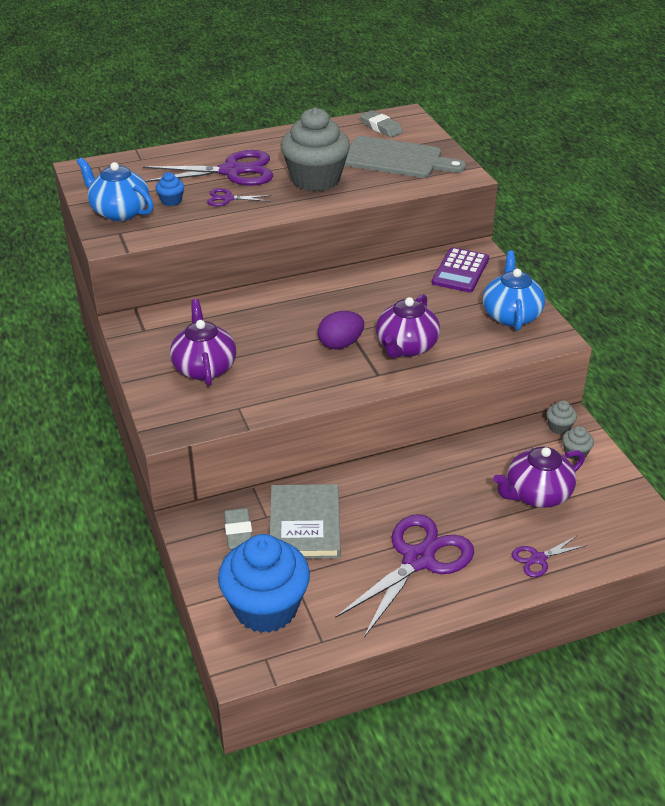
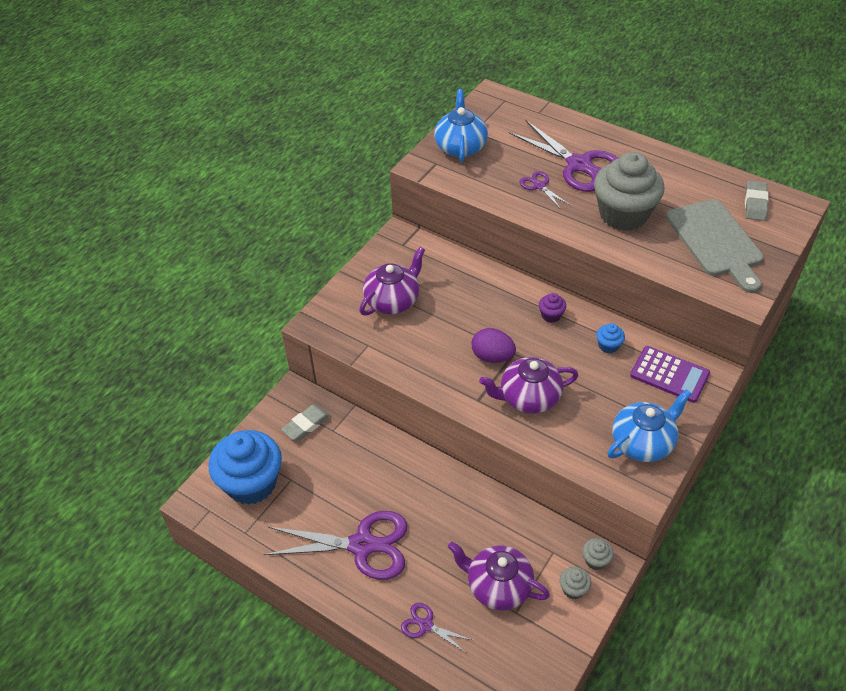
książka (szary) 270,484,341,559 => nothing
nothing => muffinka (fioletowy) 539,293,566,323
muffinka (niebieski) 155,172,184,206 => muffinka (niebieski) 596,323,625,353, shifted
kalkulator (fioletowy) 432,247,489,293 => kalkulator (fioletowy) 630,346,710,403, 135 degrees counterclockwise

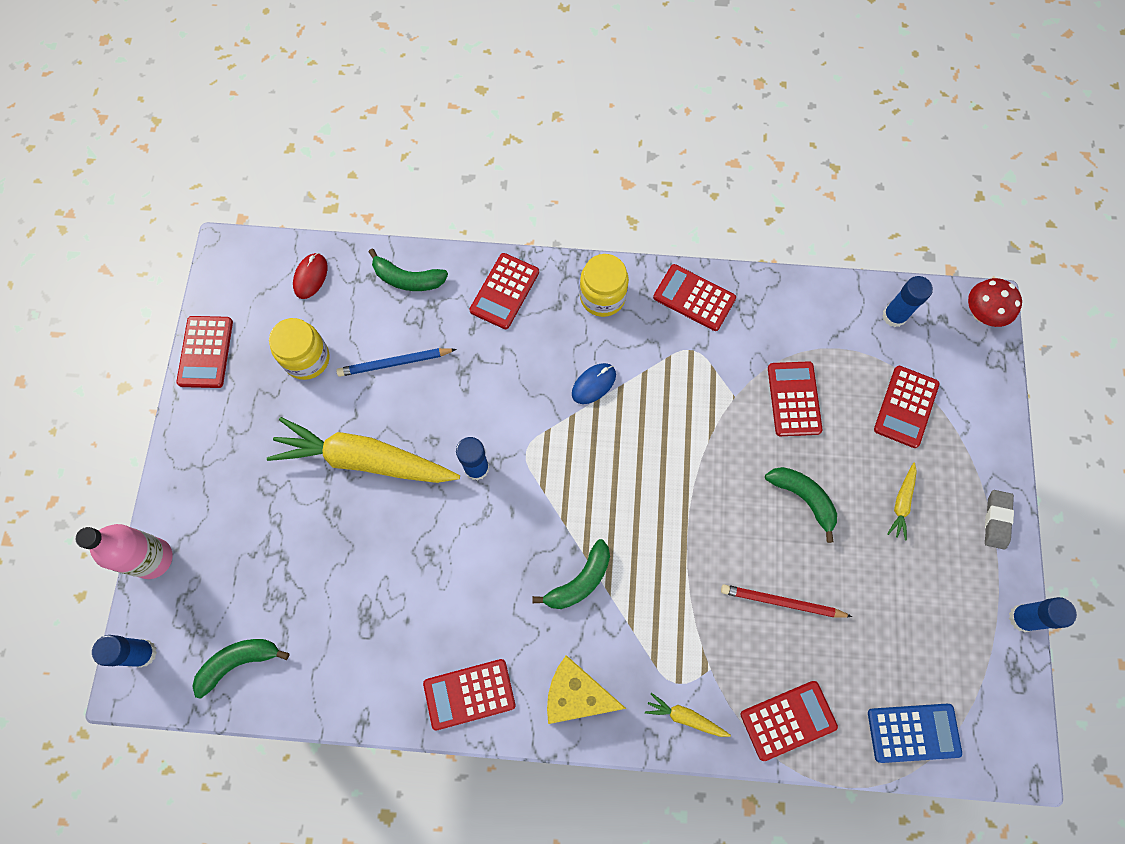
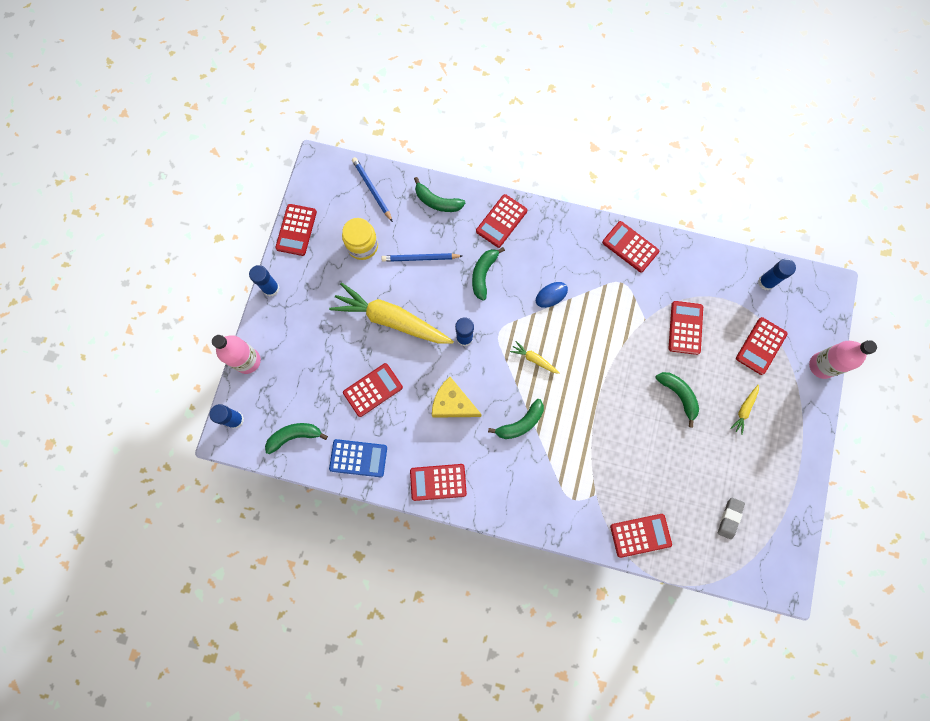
słoik (żółty) 580,254,629,317 => nothing
ołówek (czerwony) 721,584,852,618 => nothing
grzyb (czerwony) 968,278,1022,327 => nothing
nothing => kalkulator (czerwony) 343,363,403,417
nothing => banan (zielony) 472,247,505,301
nothing => butelka (różowy) 809,340,877,379
ser (żółty) 547,655,626,724 => ser (żółty) 432,377,482,418, shifted
marchewka (żółty) 645,693,731,737 => marchewka (żółty) 510,341,560,374, shifted
kalkulator (niebieski) 868,704,962,763 => kalkulator (niebieski) 329,439,387,477, shifted
gumka do mazania (szary) 985,490,1014,549 => gumka do mazania (szary) 718,498,745,539, shifted
klej w sztyfcie (niebieski) 1009,597,1077,632 => klej w sztyfcie (niebieski) 249,265,279,297, shifted
myszka (czerwony) 293,253,328,299 => ołówek (niebieski) 352,157,393,222

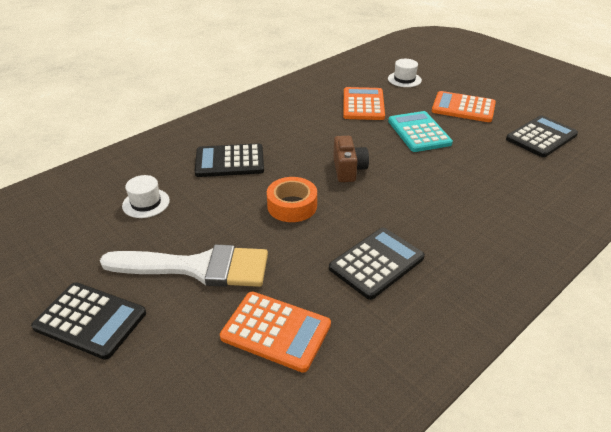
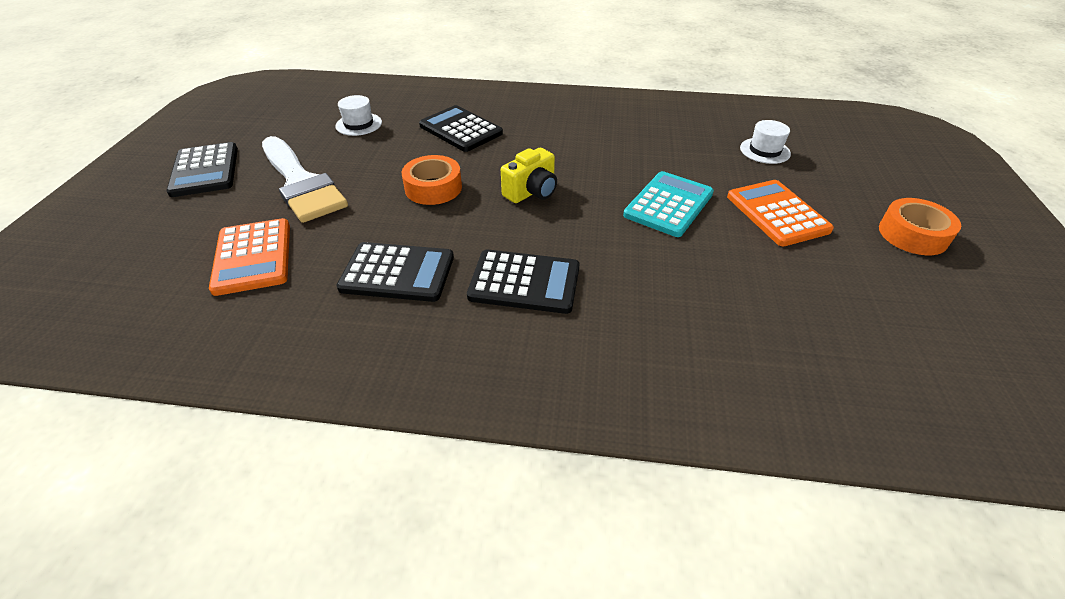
kalkulator (pomarańczowy) 343,87,385,120 => nothing
nothing => taśma klejąca (pomarańczowy) 879,198,961,255
kalkulator (czarny) 506,115,578,157 => kalkulator (czarny) 467,249,579,314, shifted
aparat fotograficzny (brązowy) 333,136,369,182 => aparat fotograficzny (żółty) 501,148,557,203

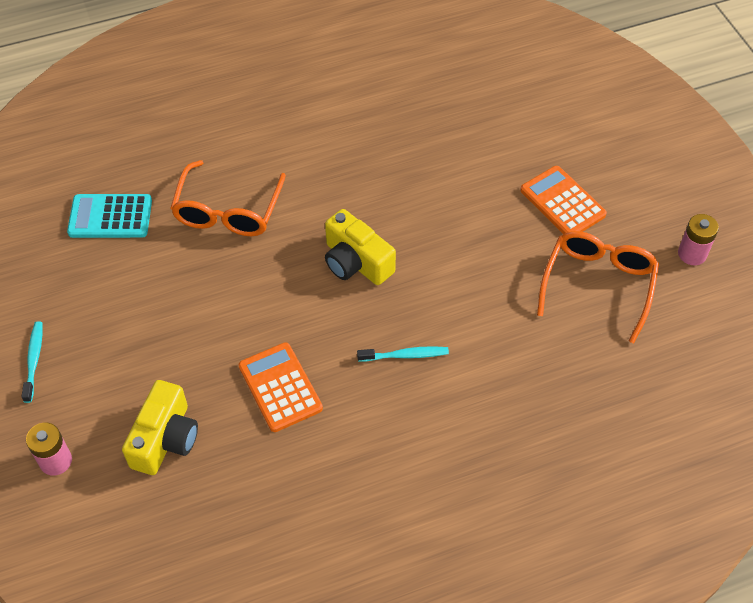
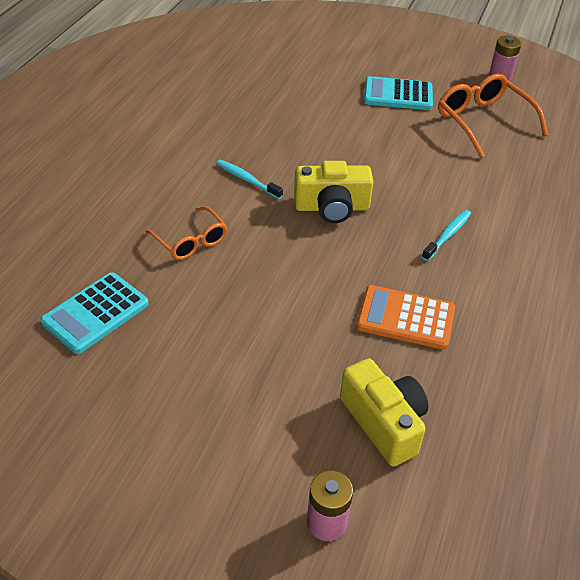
szczoteczka do zębów (turkusowy) 21,321,43,403 => szczoteczka do zębów (turkusowy) 216,160,283,199, shifted
kalkulator (pomarańczowy) 520,166,607,234 => kalkulator (turkusowy) 364,76,433,110
okulary (pomarańczowy) 170,160,286,236 => okulary (pomarańczowy) 146,206,228,260, x0.62

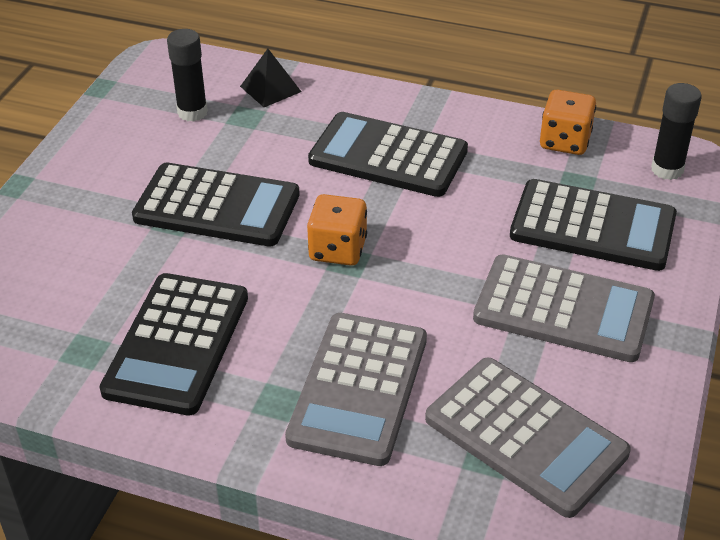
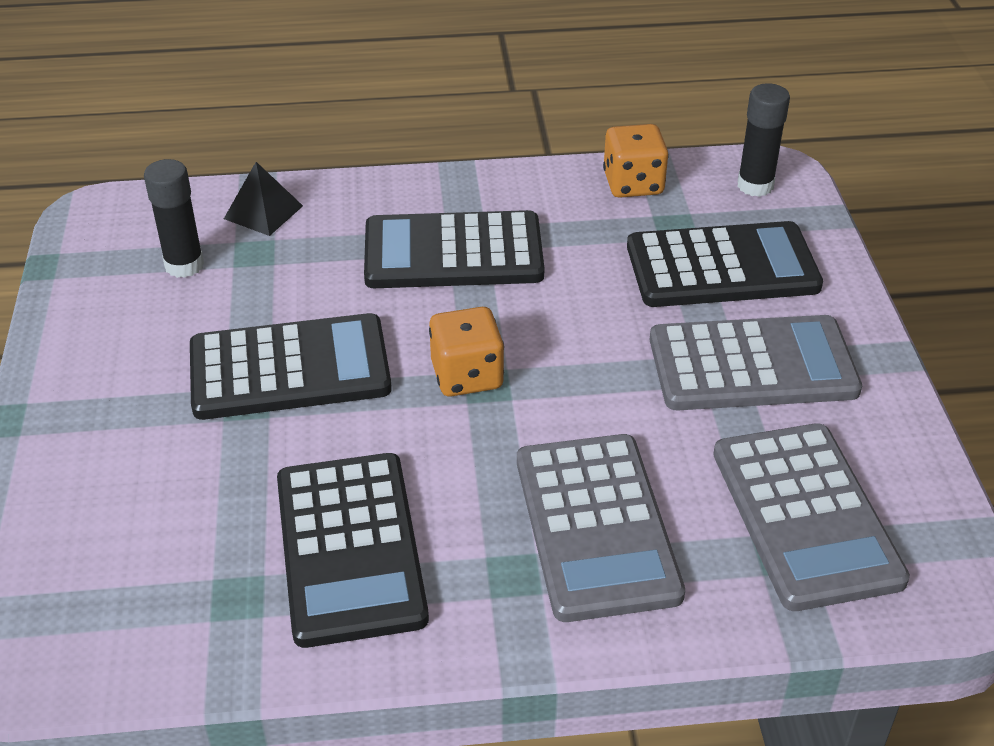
kalkulator (szary) 425,358,631,518 => kalkulator (szary) 713,423,910,611, 60 degrees clockwise

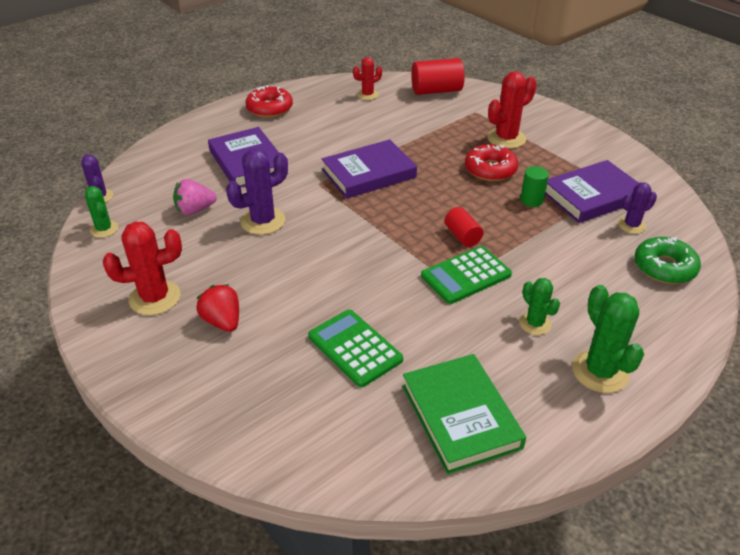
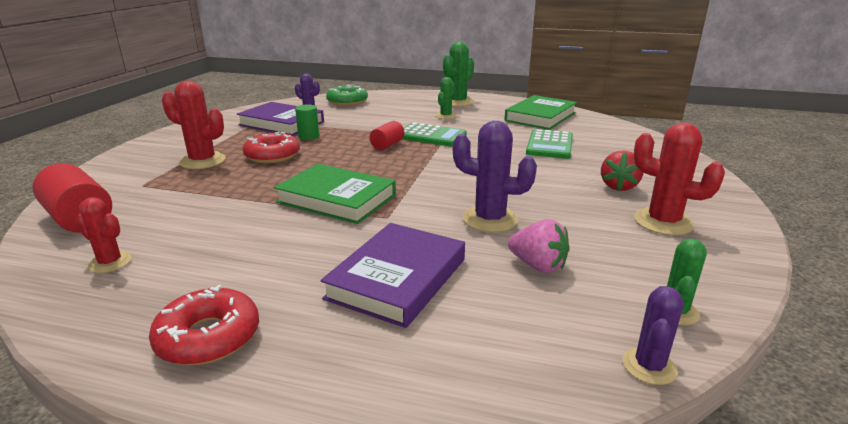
książka (fioletowy) 322,139,417,199 => książka (zielony) 274,164,396,224

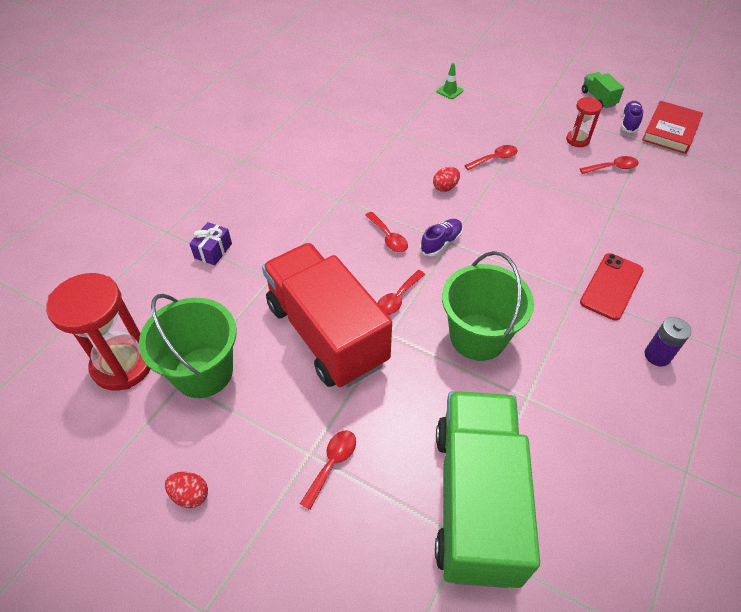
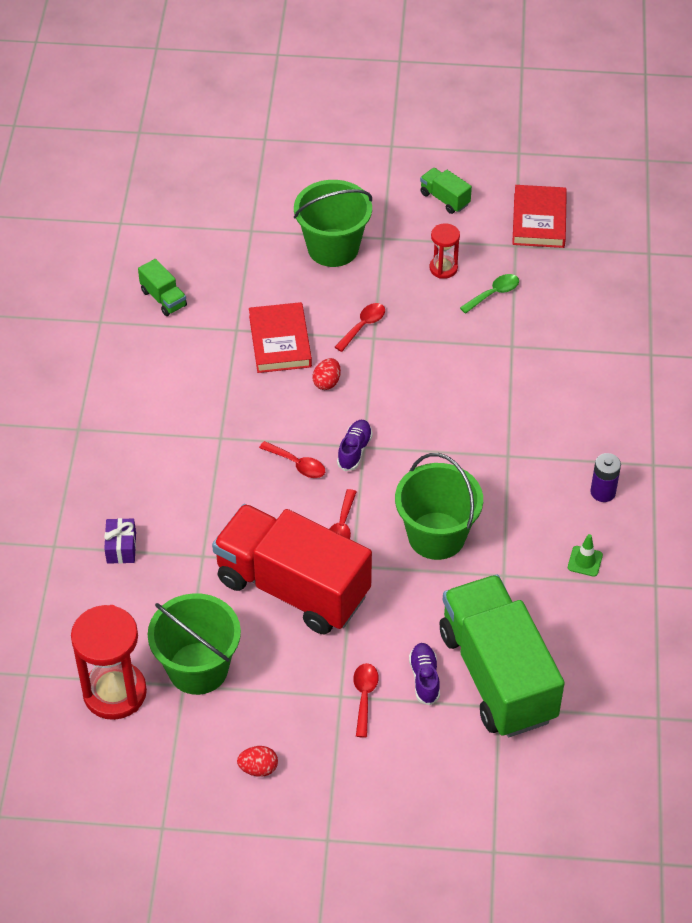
telefon (czerwony) 580,253,644,321 => nothing
nothing => ciężarówka (zielony) 138,259,187,316
nothing => książka (czerwony) 249,302,312,373
nothing => wiadro (zielony) 294,180,372,267
pachołek (zielony) 437,63,463,99 => pachołek (zielony) 568,534,603,577, shifted
but (fioletowy) 621,101,643,133 => but (fioletowy) 409,643,440,705, shifted
łyżka (czerwony) 580,156,639,174 => łyżka (zielony) 460,274,519,314

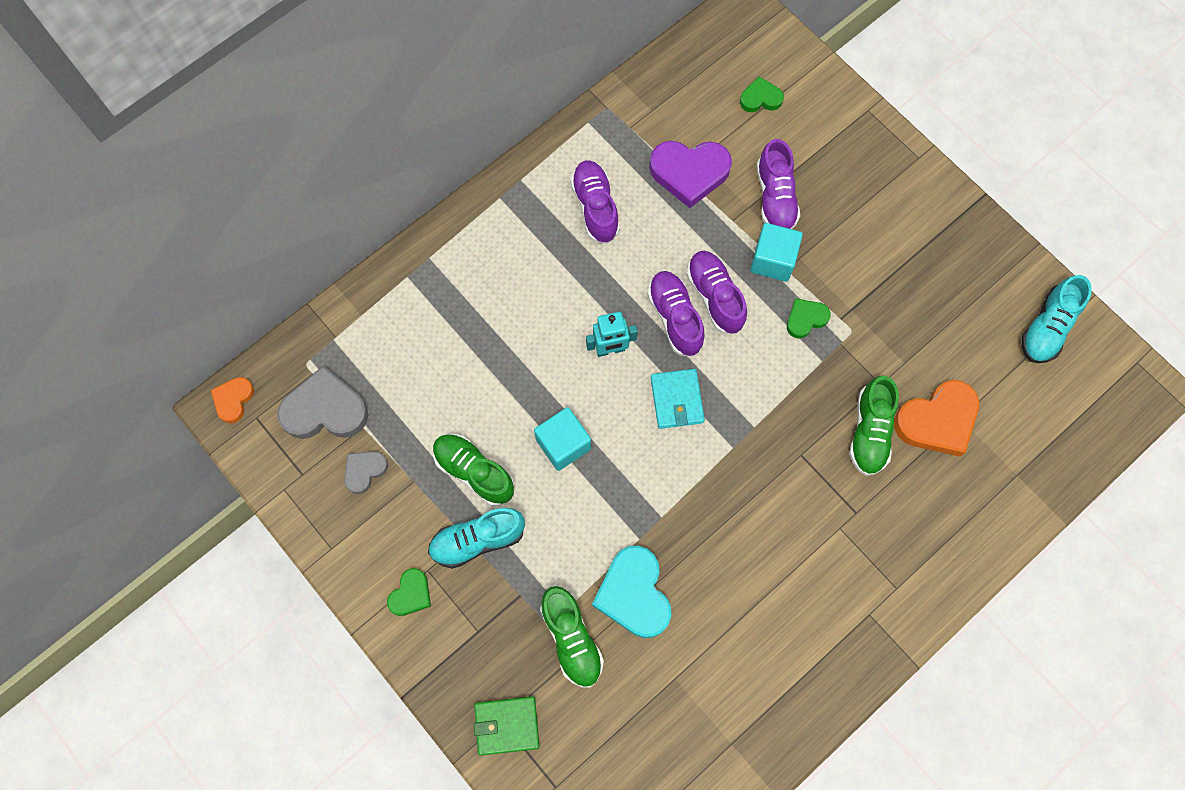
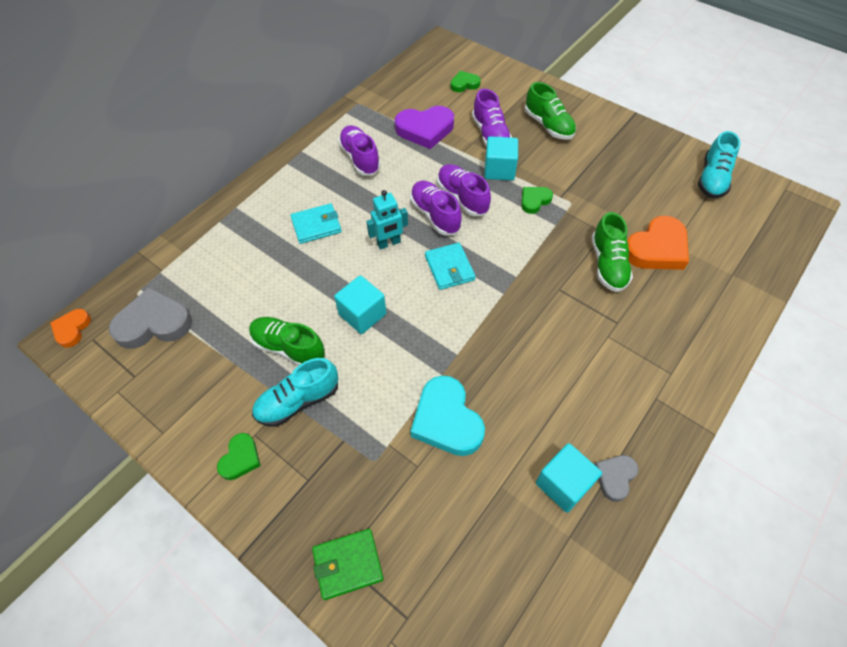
nothing => portfel (turkusowy) 290,203,342,244
nothing => sześcian (turkusowy) 536,443,602,513
serce (szary) 344,451,388,494 => serce (szary) 595,455,639,502, shifted
but (zielony) 540,586,604,688 => but (zielony) 525,82,576,140, shifted

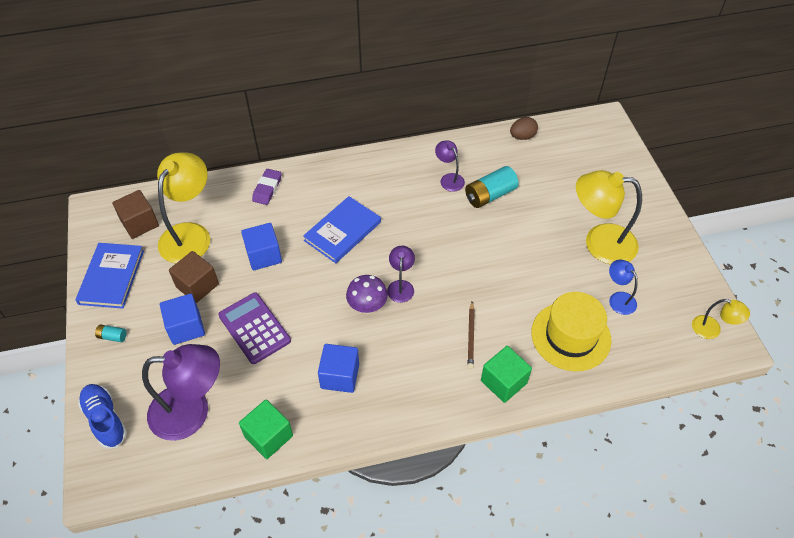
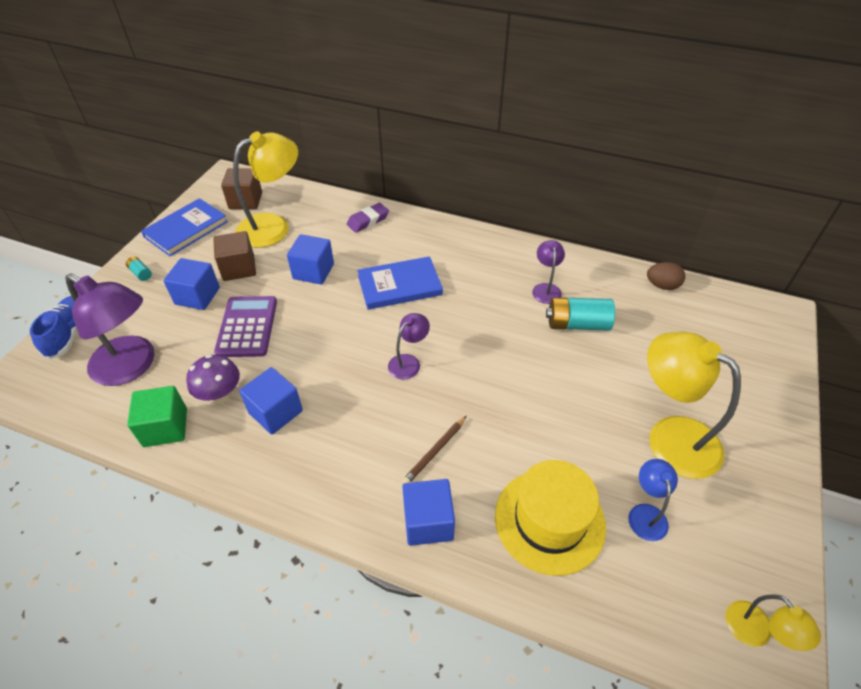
grzyb (fioletowy) 346,275,388,314 => grzyb (fioletowy) 186,354,240,404, shifted
sześcian (zielony) 481,346,532,403 => sześcian (niebieski) 402,479,455,546

